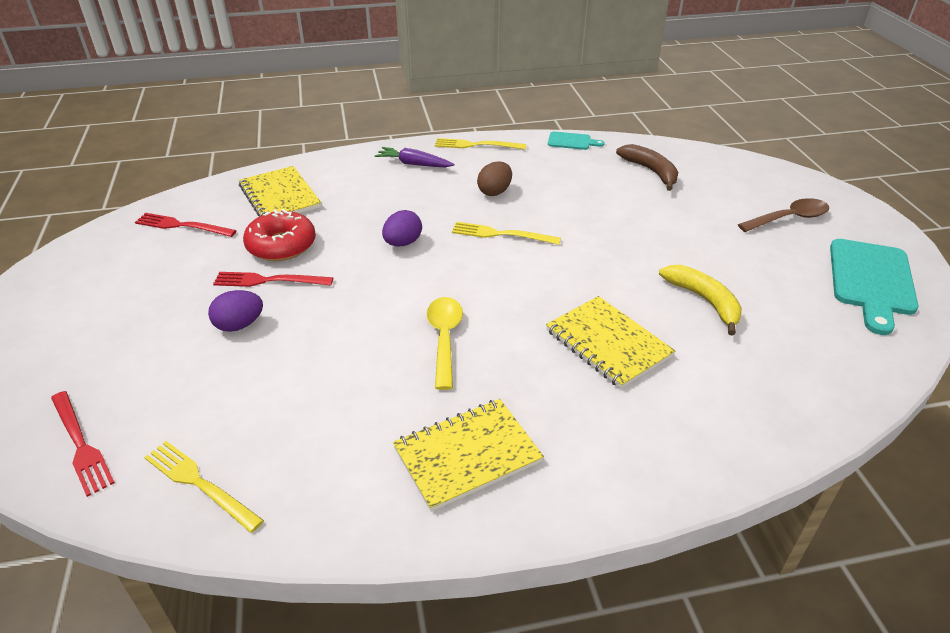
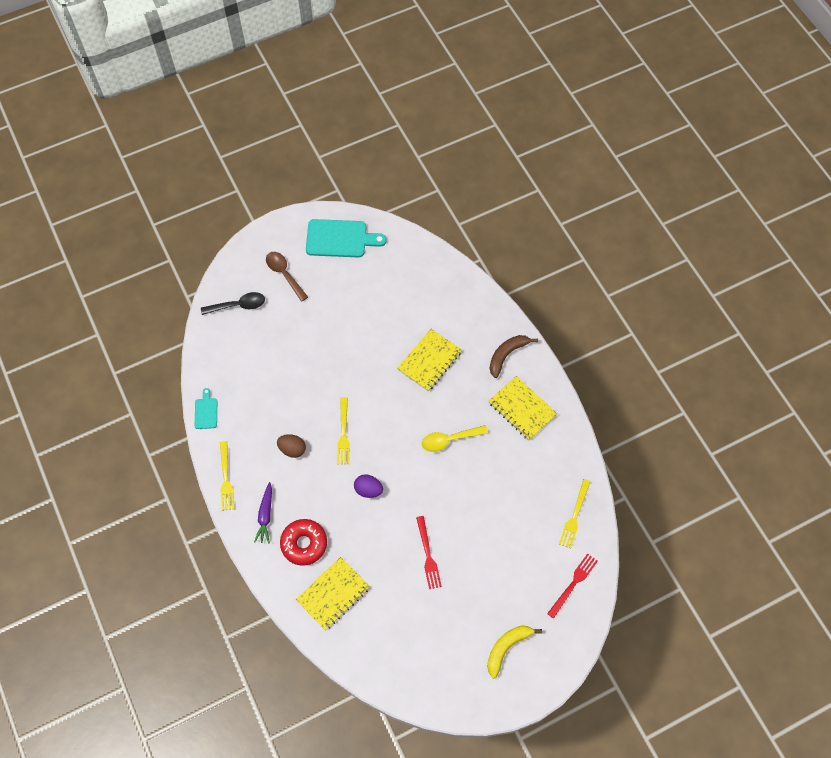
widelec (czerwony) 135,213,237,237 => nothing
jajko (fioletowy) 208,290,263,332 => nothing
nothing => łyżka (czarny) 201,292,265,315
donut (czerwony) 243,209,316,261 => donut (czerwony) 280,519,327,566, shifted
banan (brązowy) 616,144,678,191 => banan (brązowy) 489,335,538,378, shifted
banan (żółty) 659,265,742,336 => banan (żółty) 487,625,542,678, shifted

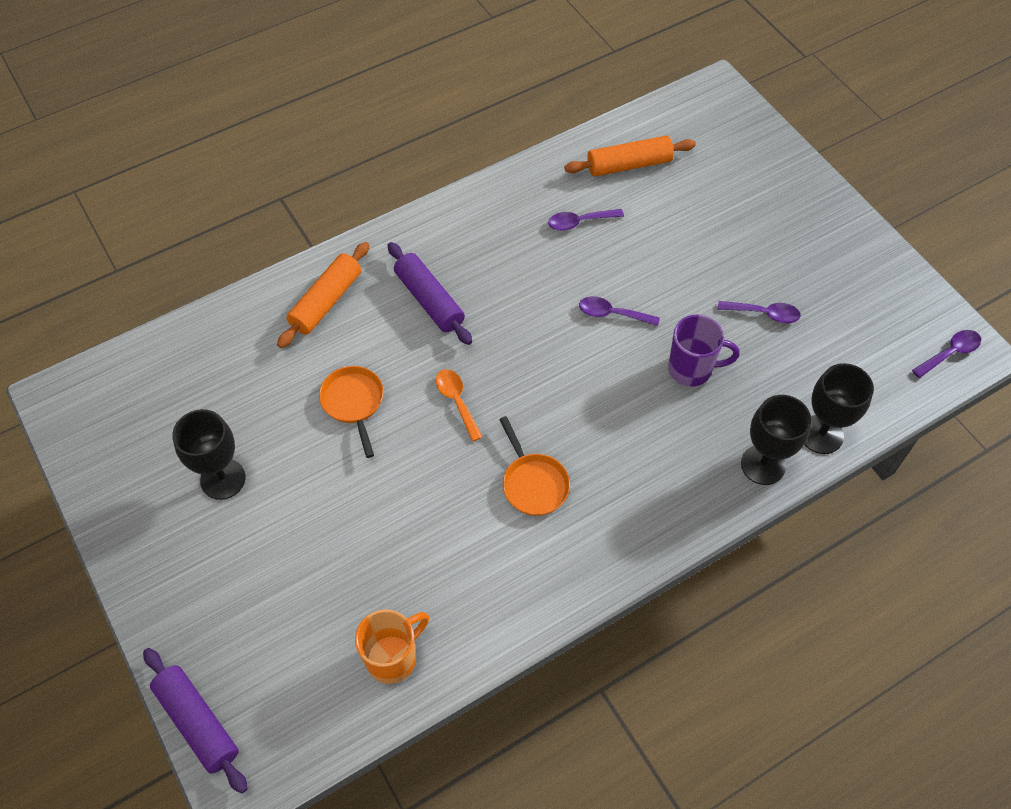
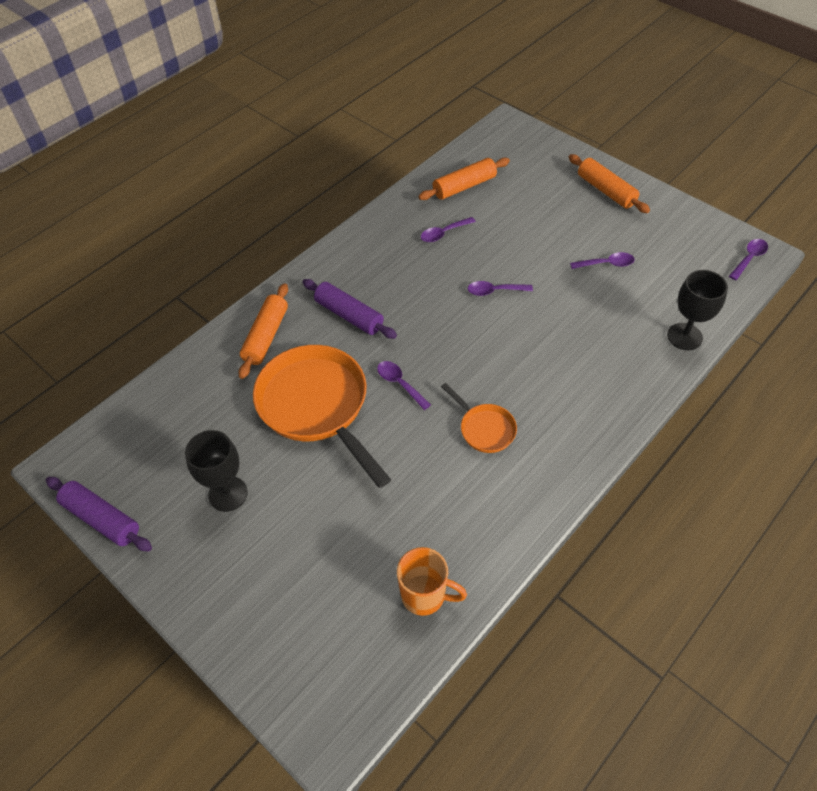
kubek (fioletowy) 668,315,740,387 => nothing
kielich (czarny) 741,395,811,485 => nothing
nothing => wałek do ciasta (pomarańczowy) 569,154,650,213
wałek do ciasta (fioletowy) 143,648,247,794 => wałek do ciasta (fioletowy) 46,477,152,552, shifted
łyżka (pomarańczowy) 436,369,482,442 => łyżka (fioletowy) 377,361,431,410
kubek (pomarańczowy) 355,609,429,684 => kubek (pomarańczowy) 397,547,467,616, 75 degrees clockwise
patelnia (pomarańczowy) 319,366,383,458 => patelnia (pomarańczowy) 253,345,391,488, x2.08

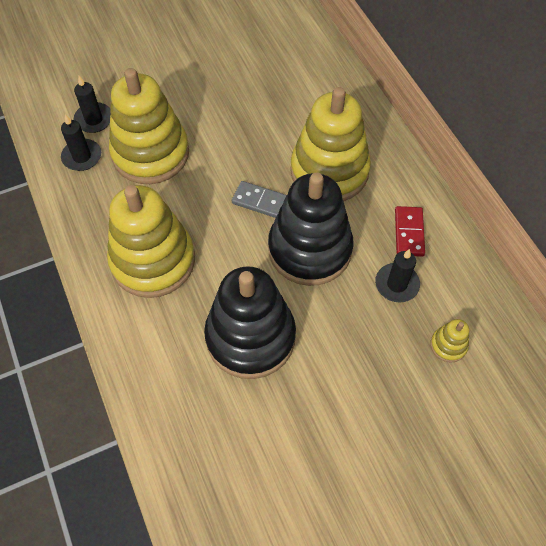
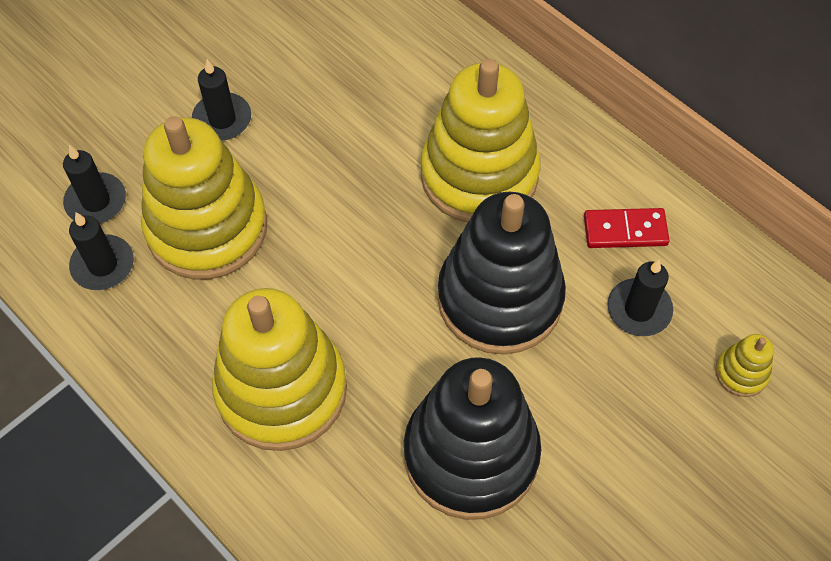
kostka domina (szary) 232,181,287,218 => nothing
nothing => świeca (czarny) 192,59,251,140
kostka domina (czerwony) 395,206,425,257 => kostka domina (czerwony) 584,208,670,248, 75 degrees counterclockwise

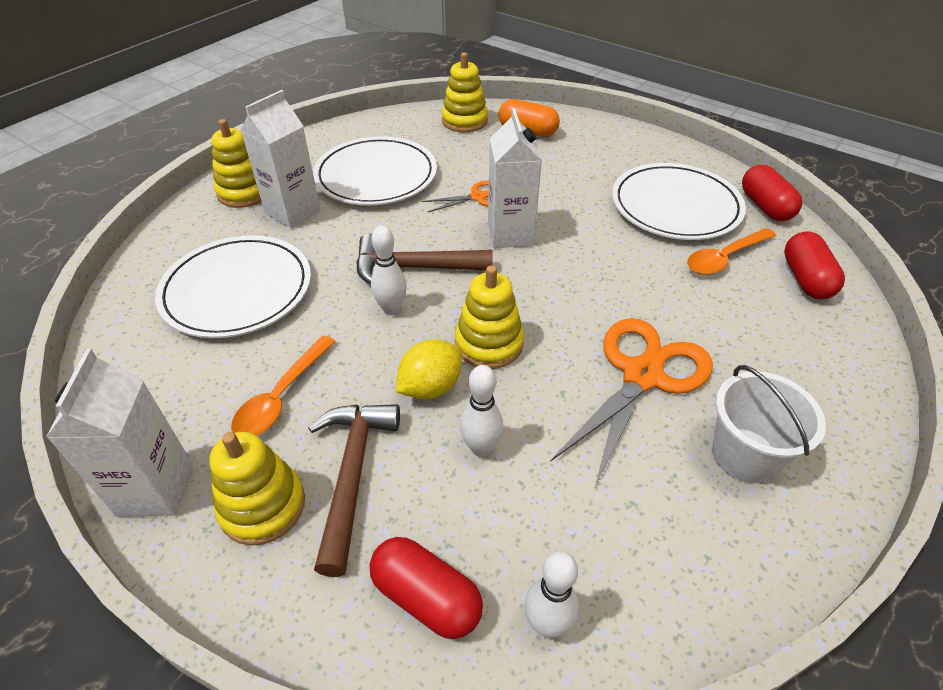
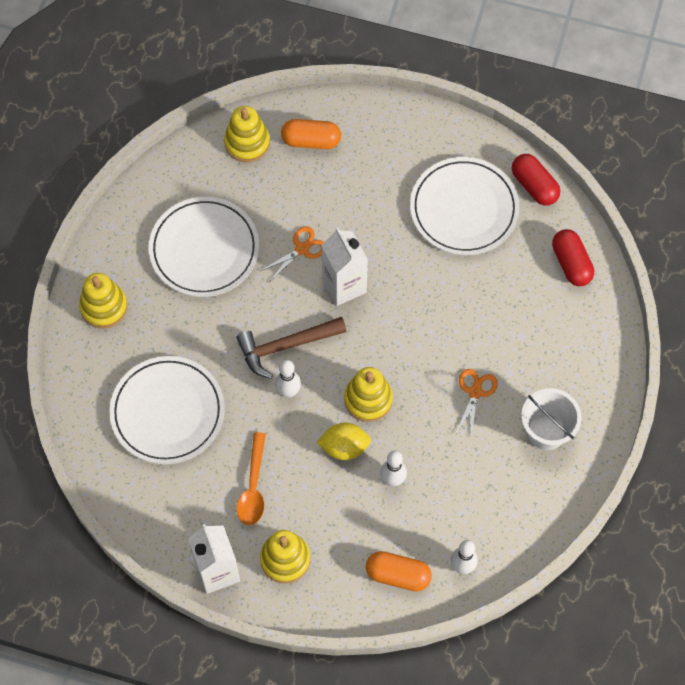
karton mleka (biały) 240,90,320,228 => nothing
młotek (brązowy) 308,404,400,577 => nothing
łyżka (pomarańczowy) 687,228,776,275 => nothing
kapsułka (czerwony) 370,537,483,639 => kapsułka (pomarańczowy) 366,551,432,591
cytryna (żółty) 396,339,462,399 => cytryna (żółty) 316,423,371,460, 60 degrees clockwise
nożyczki (pomarańczowy) 550,318,713,489 => nożyczki (pomarańczowy) 456,369,498,435, x0.51

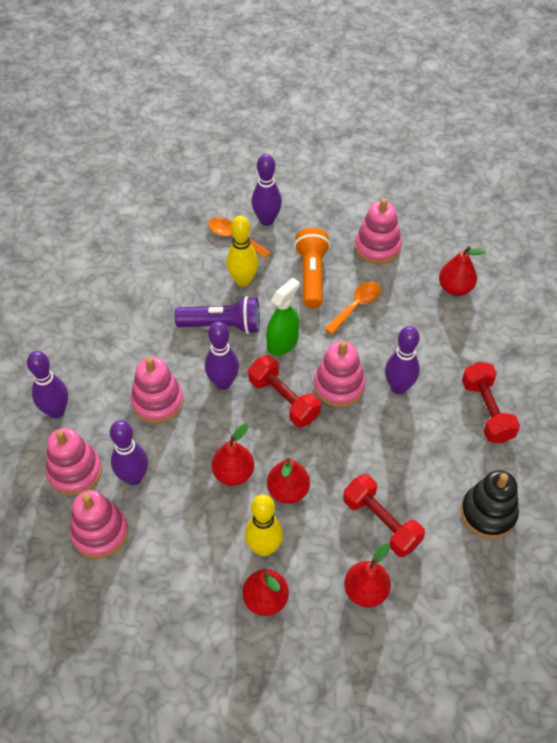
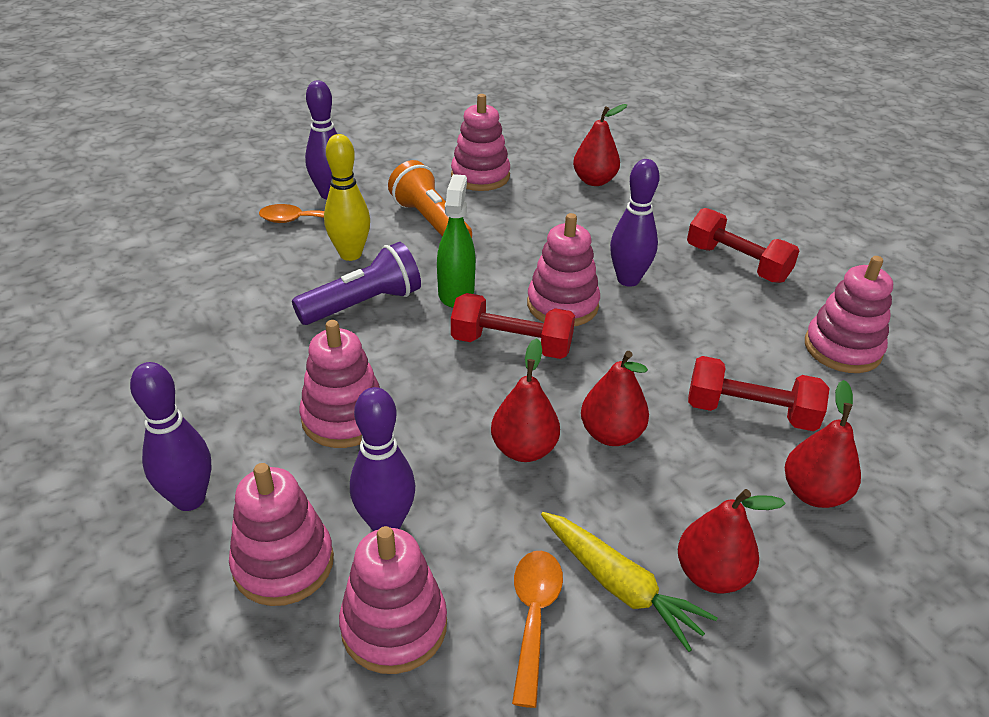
kręgiel (fioletowy) 205,321,239,390 => nothing
kręgiel (żółty) 245,494,283,556 => nothing
nothing => marchewka (żółty) 541,512,717,652
łyżka (pomarańczowy) 325,281,381,334 => łyżka (pomarańczowy) 512,551,563,708, shifted
zabawka nakładanka (czarny) 461,470,519,539 => zabawka nakładanka (różowy) 805,256,893,373

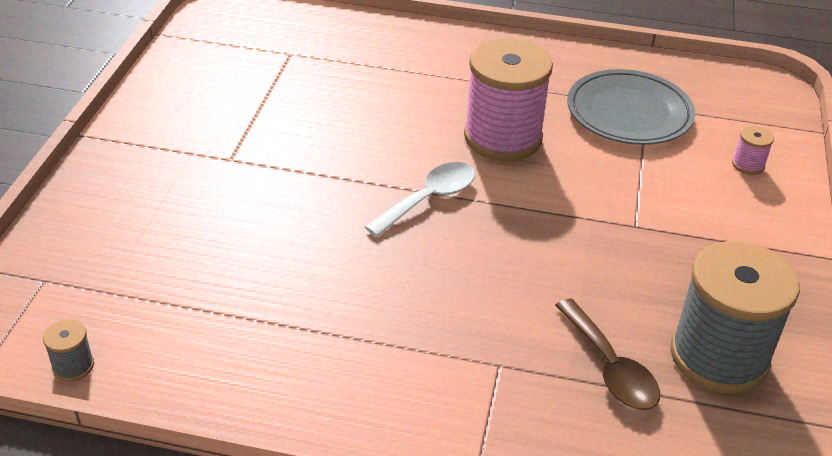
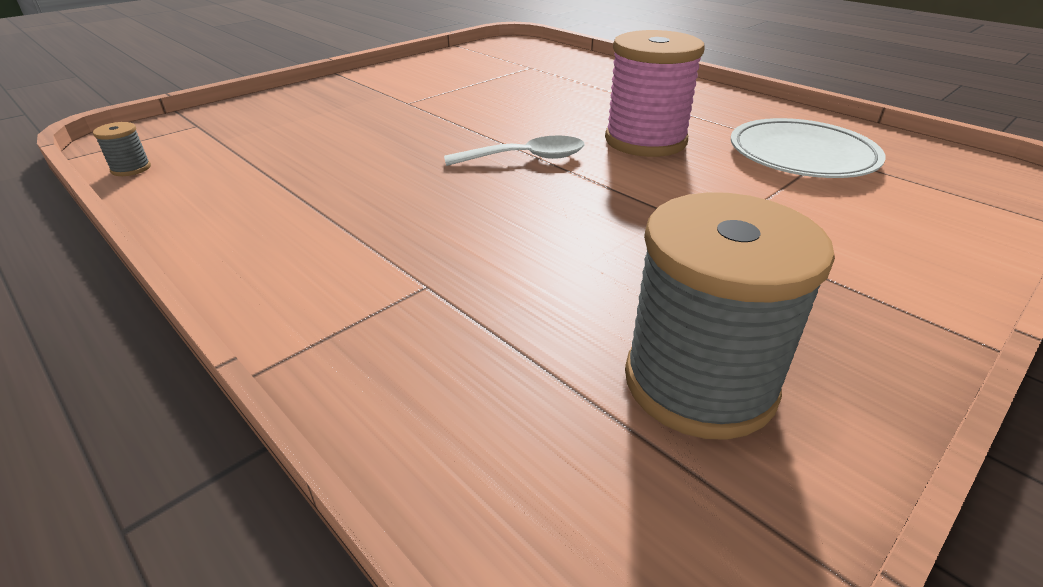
łyżka (brązowy) 555,298,660,410 => nothing
szpulka (różowy) 732,126,774,175 => nothing
talerz (szary) 567,69,695,145 => talerz (biały) 731,118,885,178

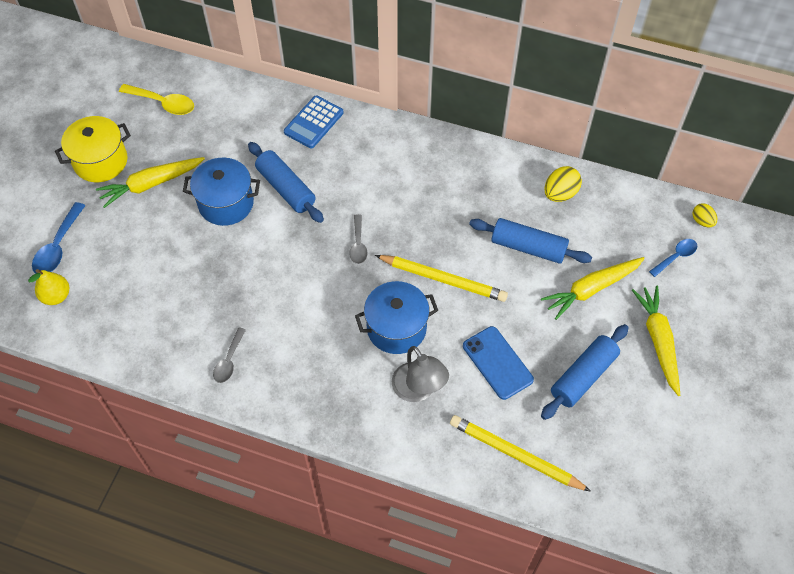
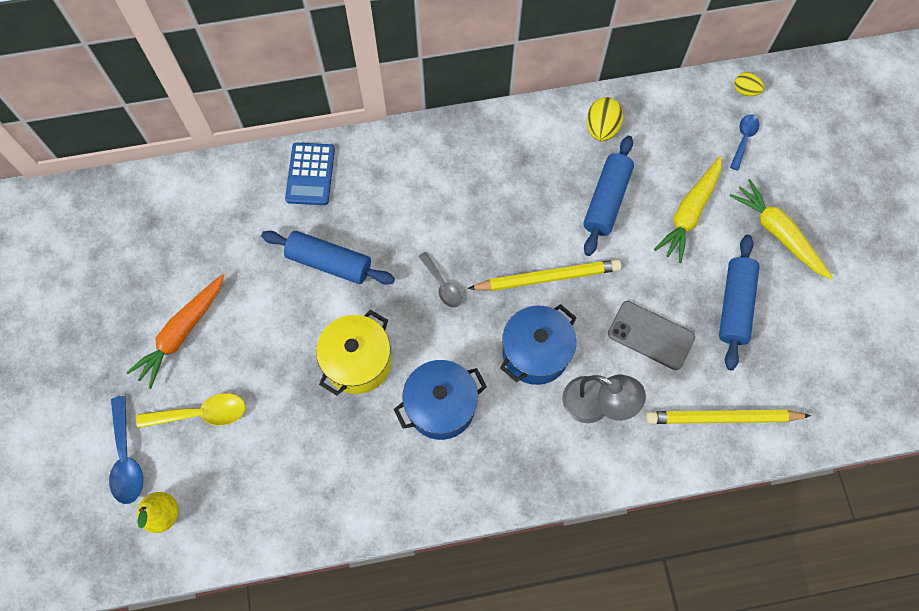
łyżka (szary) 213,328,246,383 => nothing
garnek (żółty) 55,116,131,182 => garnek (żółty) 316,310,391,396, shifted
łyżka (żółty) 119,84,194,115 => łyżka (żółty) 136,393,246,428, shifted
garnek (niebieski) 183,158,260,226 => garnek (niebieski) 394,360,487,440, shifted
marchewka (żółty) 96,157,205,208 => marchewka (pomarańczowy) 126,274,224,389
telefon (niebieski) 463,326,534,400 => telefon (szary) 608,301,695,370
wałek do ciasta (niebieski) 469,218,592,264 => wałek do ciasta (niebieski) 583,136,634,256, 60 degrees counterclockwise

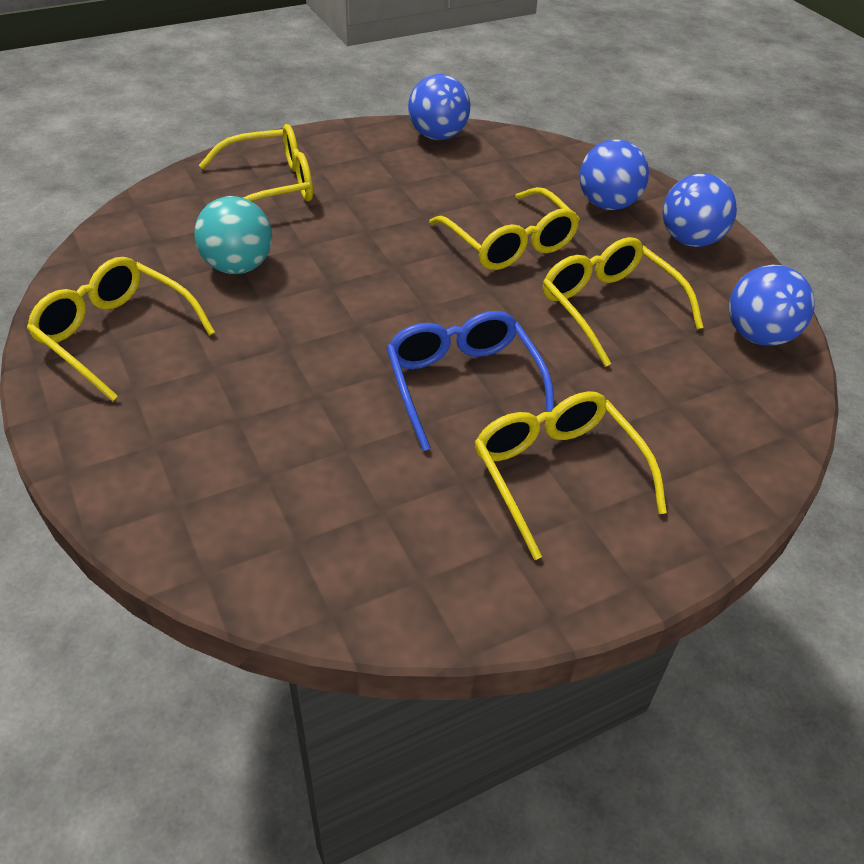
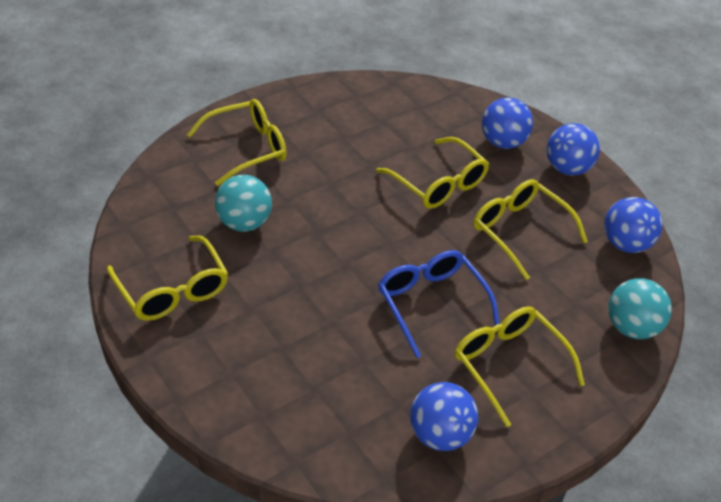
nothing => piłka (turkusowy) 608,278,672,339
piłka (niebieski) 408,74,470,140 => piłka (niebieski) 410,382,478,451, shifted
okulary (żółty) 27,257,215,402 => okulary (żółty) 107,236,228,321, 150 degrees counterclockwise

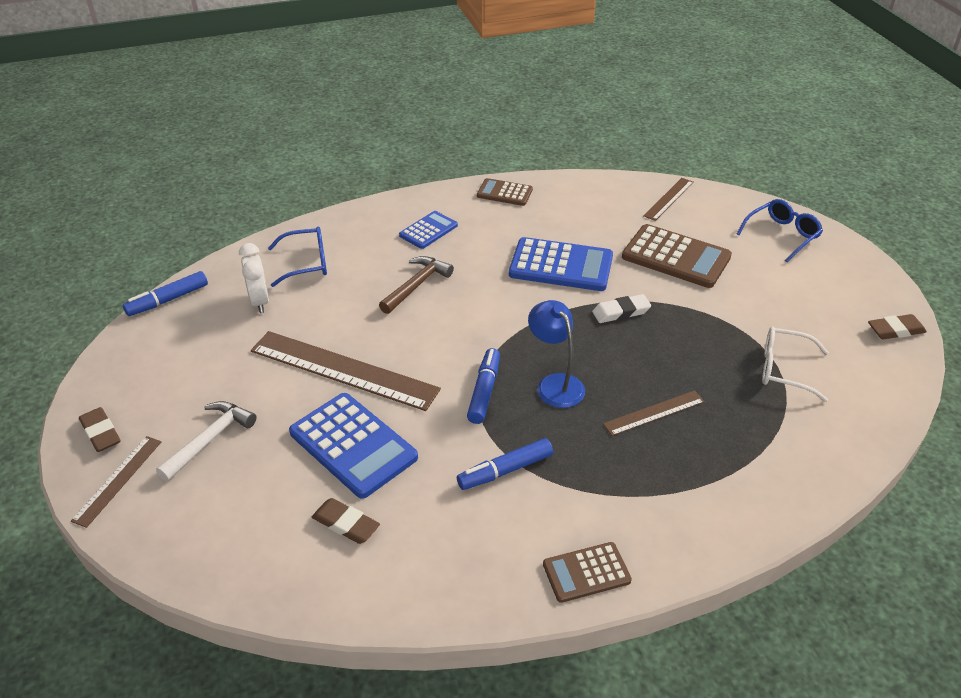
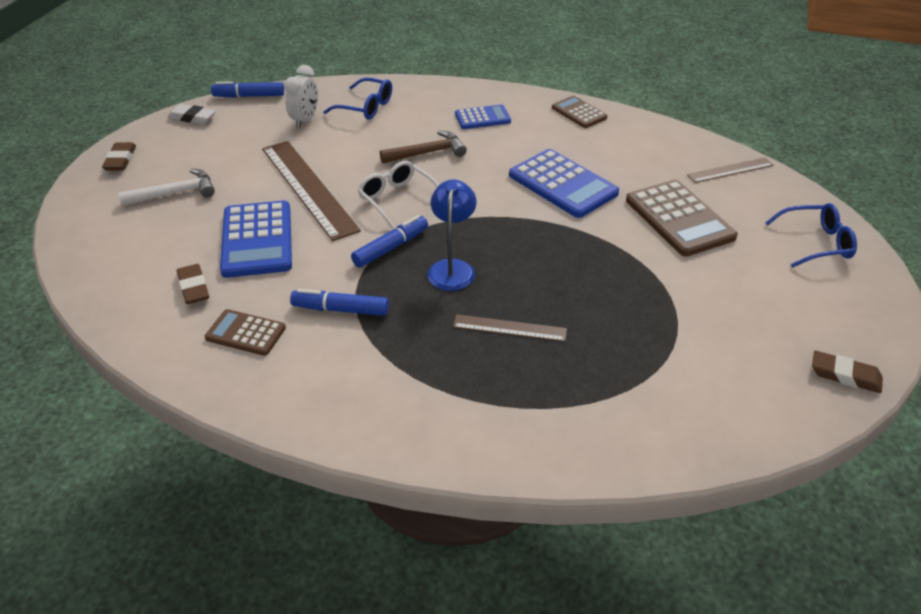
linijka (brązowy) 71,436,161,528 => nothing
kalkulator (brązowy) 543,542,632,603 => kalkulator (brązowy) 205,309,286,356, shifted
gumka do mazania (biały) 592,294,651,323 => gumka do mazania (biały) 168,104,216,124, shifted
okulary (biały) 762,327,829,402 => okulary (biały) 358,161,439,229, shifted

